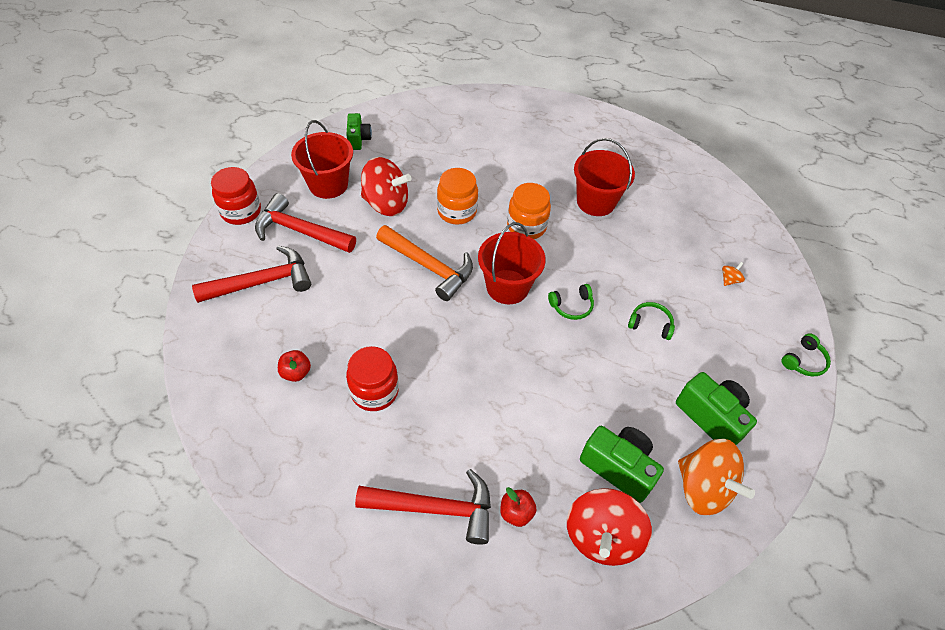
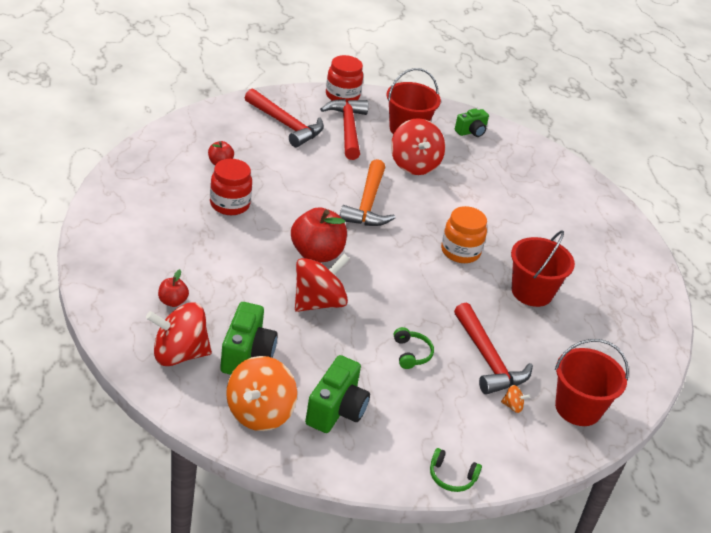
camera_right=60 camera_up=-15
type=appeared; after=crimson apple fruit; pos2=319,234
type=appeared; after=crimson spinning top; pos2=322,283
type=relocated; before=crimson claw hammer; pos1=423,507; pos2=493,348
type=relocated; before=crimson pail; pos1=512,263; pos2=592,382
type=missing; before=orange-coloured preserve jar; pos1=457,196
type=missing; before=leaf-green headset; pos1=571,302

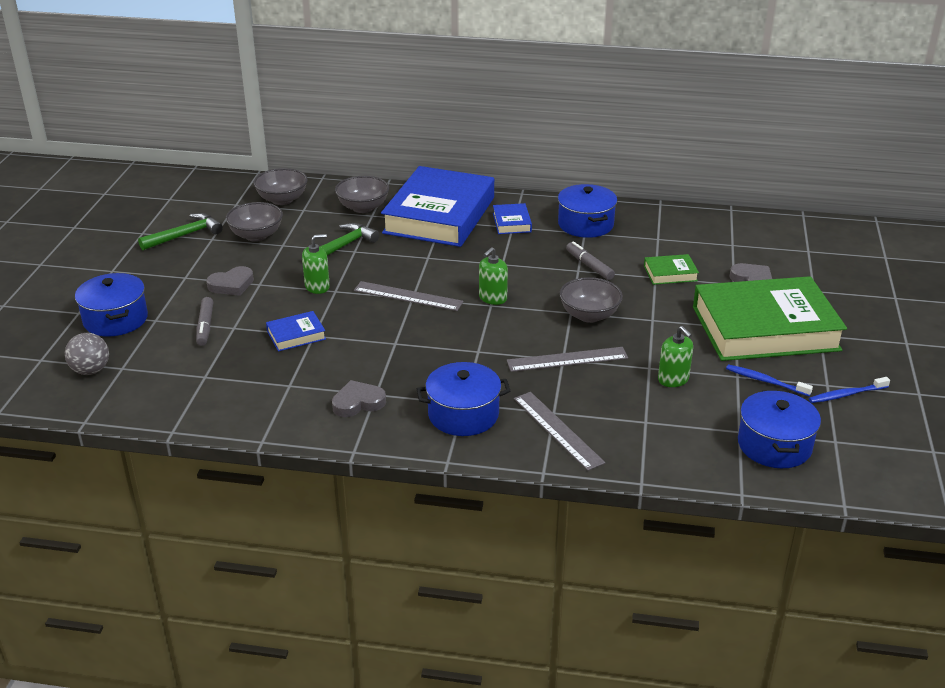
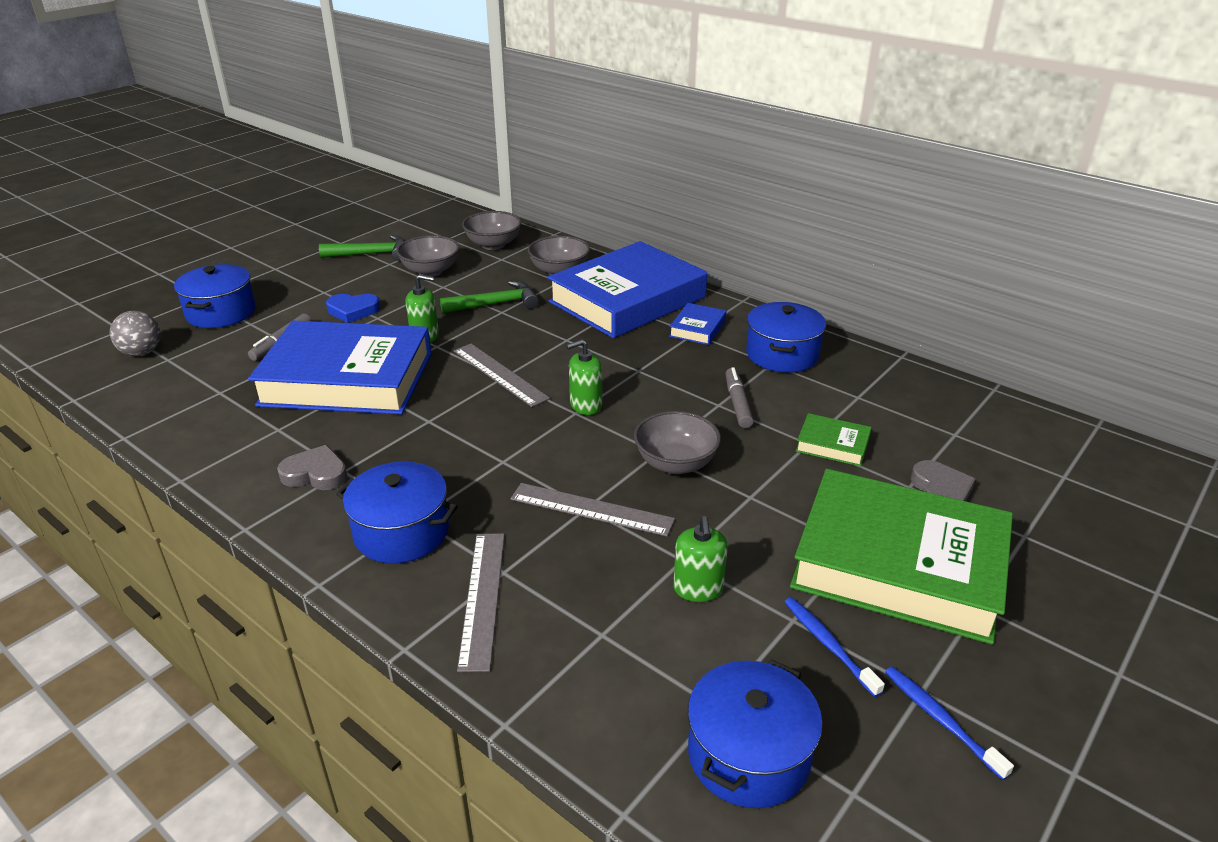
camera_right=30 camera_up=0
type=size; before=royal blue hardback; pos1=296,331; pos2=340,368; scale=2.48
type=colour; before=gray love heart; after=royal blue love heart; pos1=230,281; pos2=353,308
type=spun; before=royal blue dental brush; pos1=849,390; pos2=949,723; turn=45

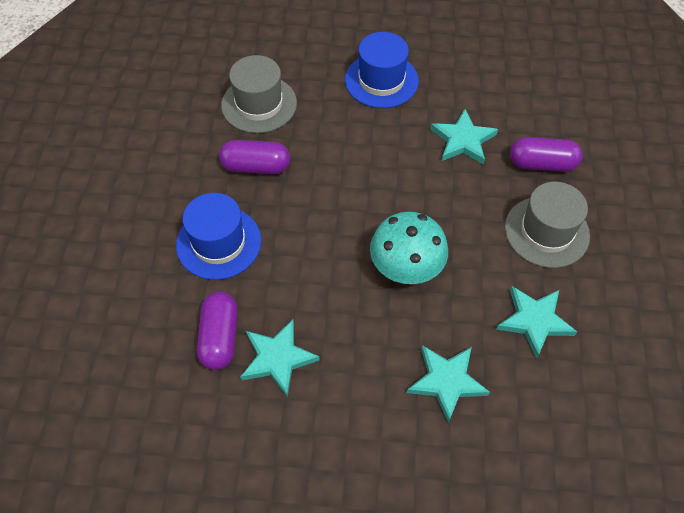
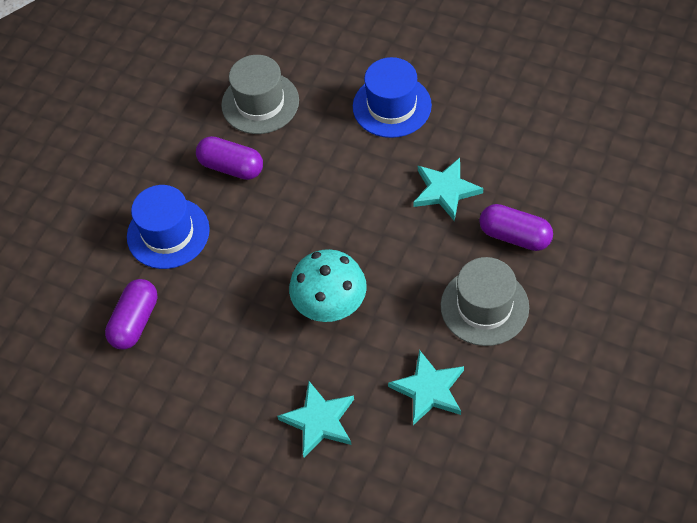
camera_right=25 camera_up=0
type=missing; before=aqua five-pointed star; pos1=280,358

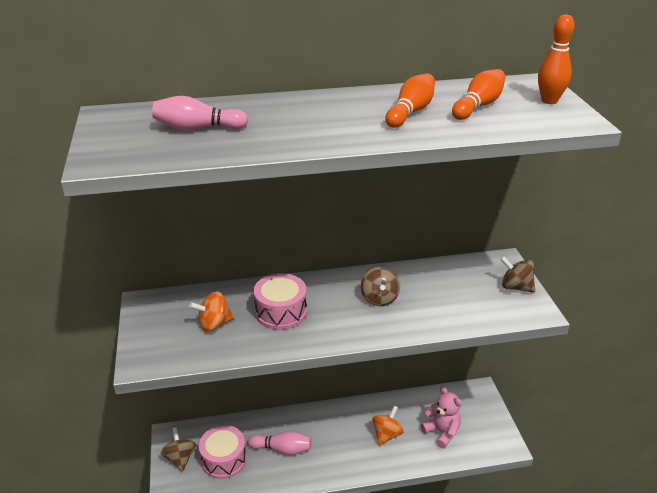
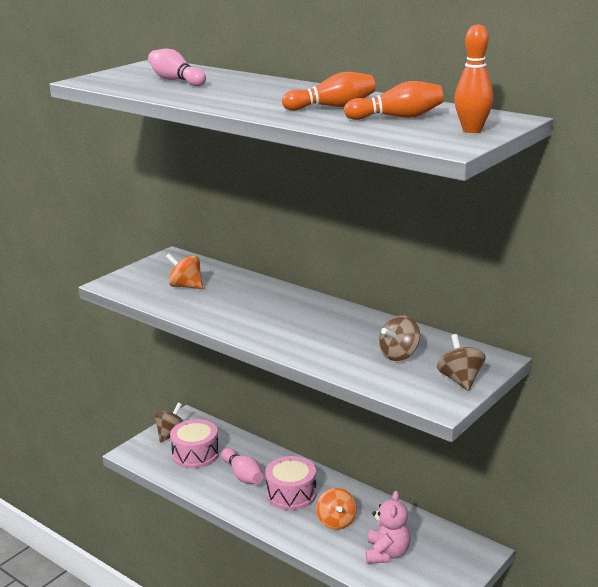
camera_right=50 camera_up=-10
type=relocated; before=rose-pink snare drum; pos1=280,301; pos2=291,483
type=spun; before=orange-coloured spinning top; pos1=388,426; pos2=336,509; turn=90
type=relocated; before=dark brown spinning top; pos1=380,286; pos2=399,338

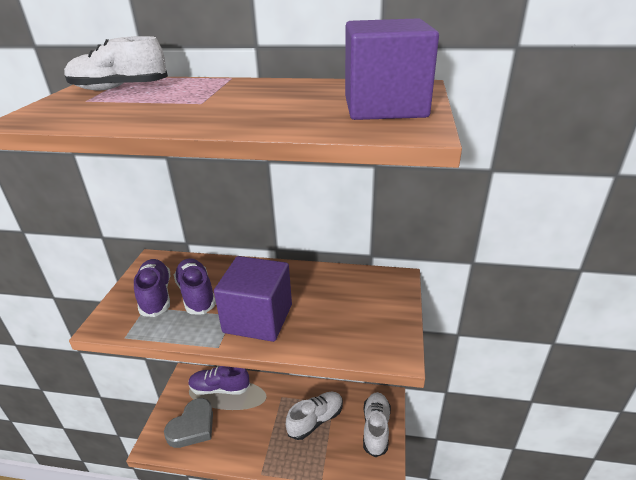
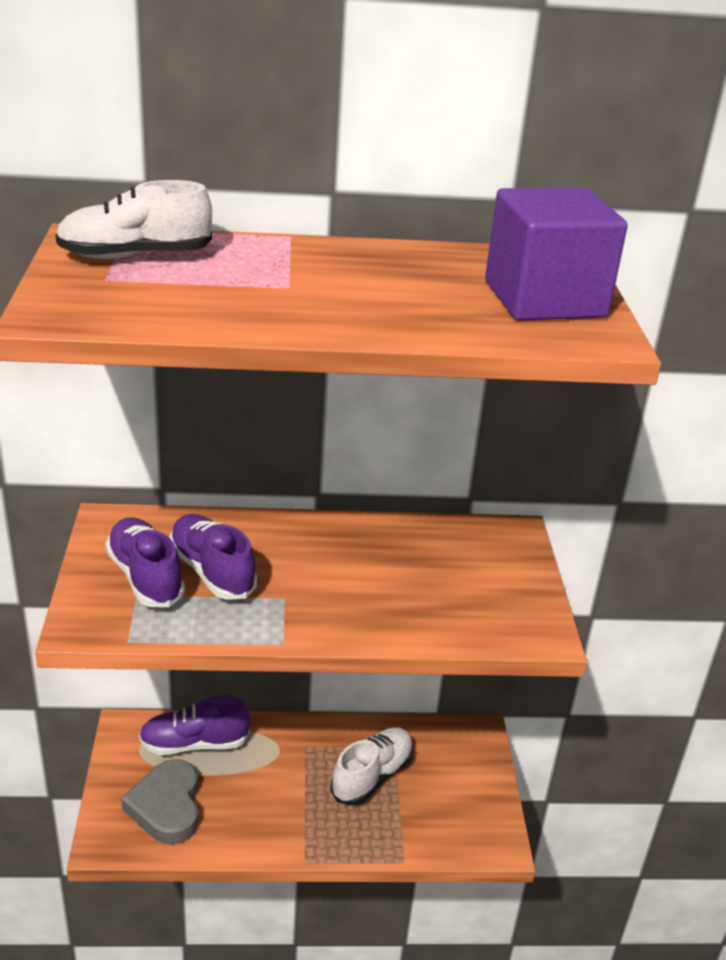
camera_right=-15 camera_up=0
type=spun; before=gray love heart; pos1=188,423; pos2=159,802; turn=150
type=missing; before=violet solid cube; pos1=253,299
type=missing; before=white sneaker; pos1=377,424

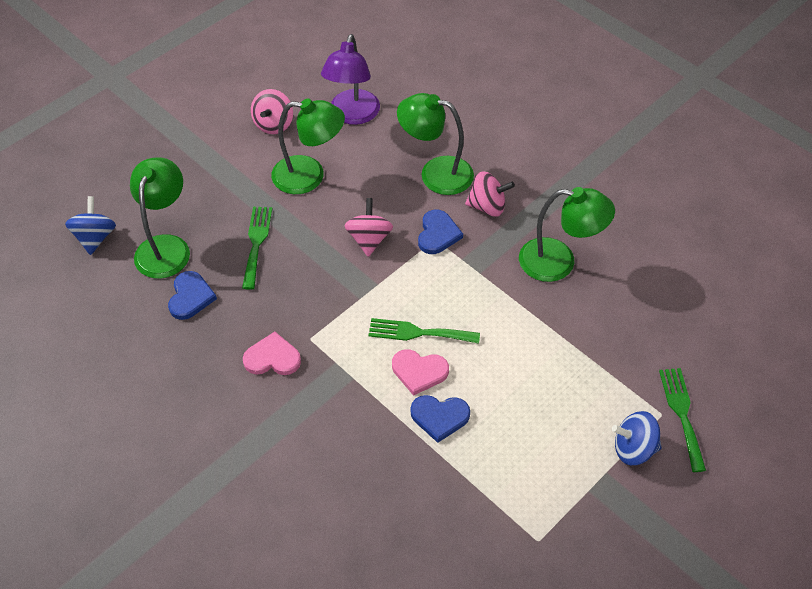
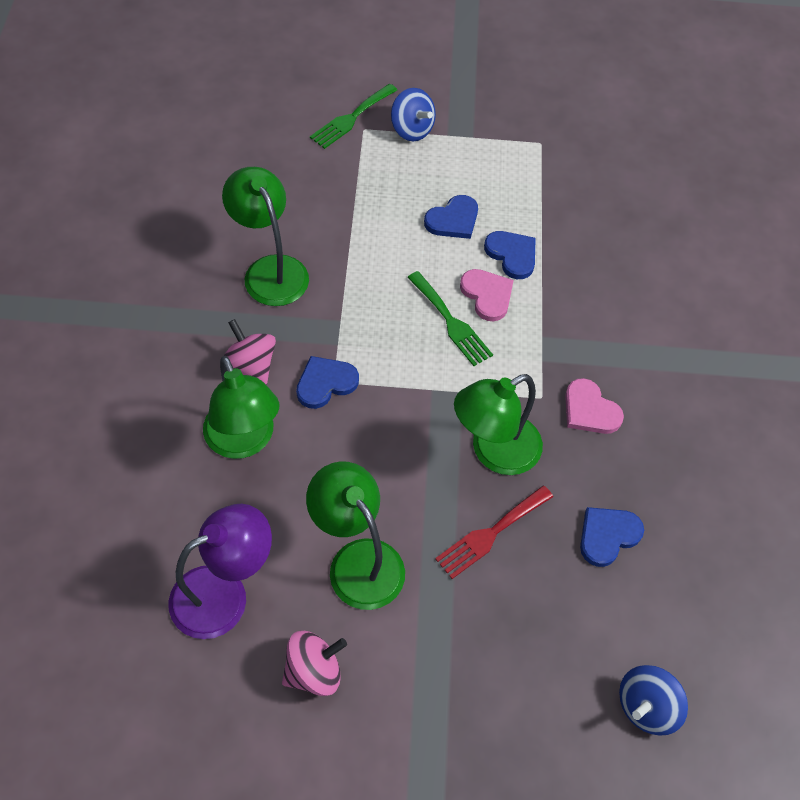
camera_right=-135 camera_up=5
type=appeared; after=royal blue love heart; pos2=451,217
type=colour; before=leaf-green fork; after=crimson fork; pos1=257,248; pos2=494,532
type=relocated; before=leaf-green reading lamp; pos1=160,218; pos2=498,424
type=missing; before=rose-pink spinning top; pos1=368,227

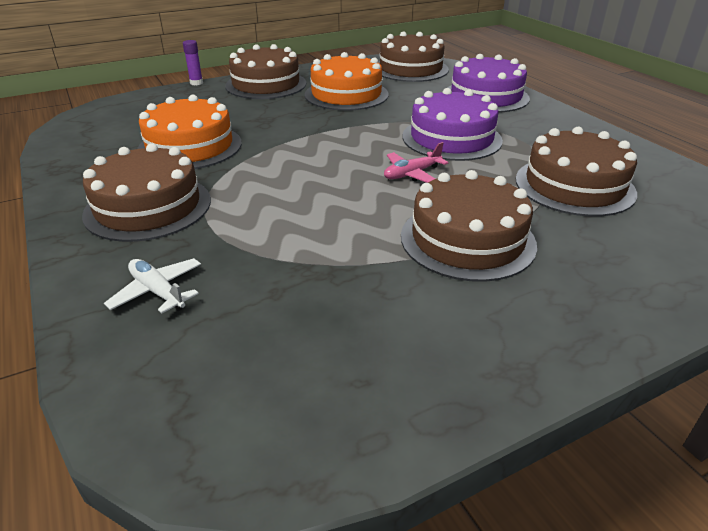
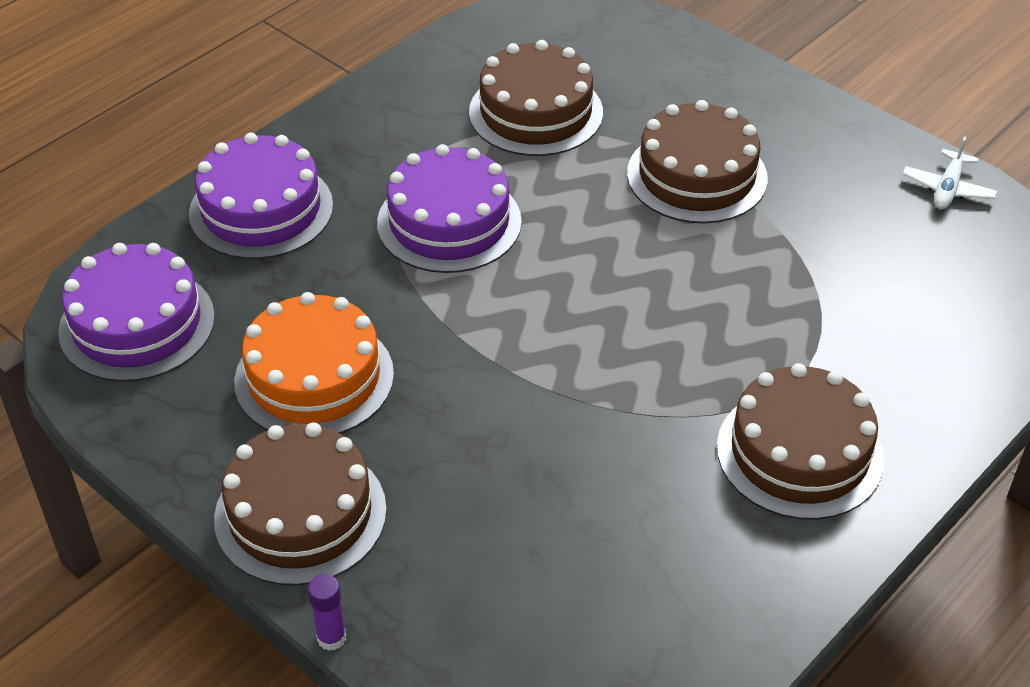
camera_right=-110 camera_up=10
type=colour; before=dark brown layer cake; after=violet layer cake; pos1=413,56; pos2=136,312
type=relocated; before=white plane; pos1=152,286; pos2=949,172
type=missing; before=orange-coloured layer cake; pos1=189,132
type=missing; before=rose-pink plane; pos1=416,162

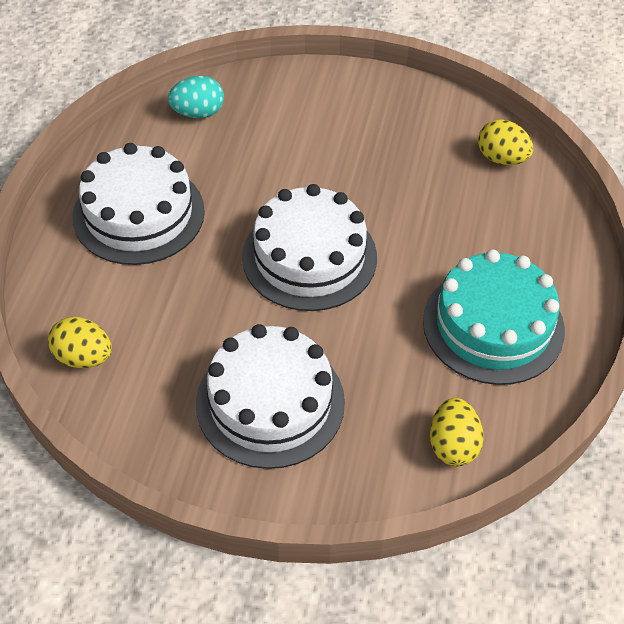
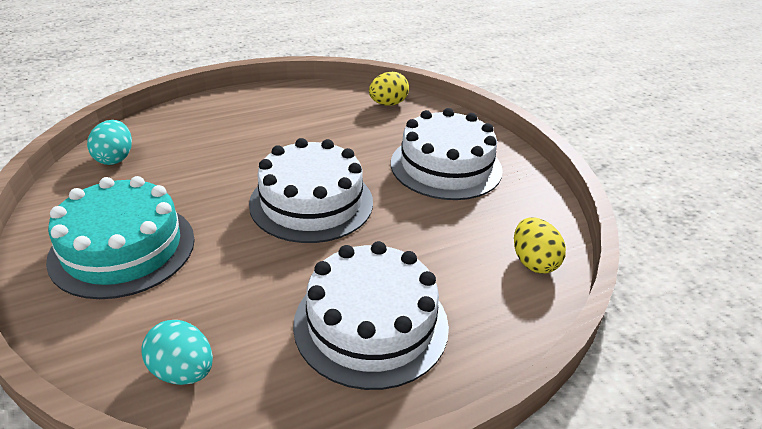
camera_right=-130 camera_up=-15
type=relocated; before=aqua layer cake; pos1=494,317; pos2=120,237
type=colour; before=golden egg; after=aqua egg; pos1=505,142; pos2=109,142

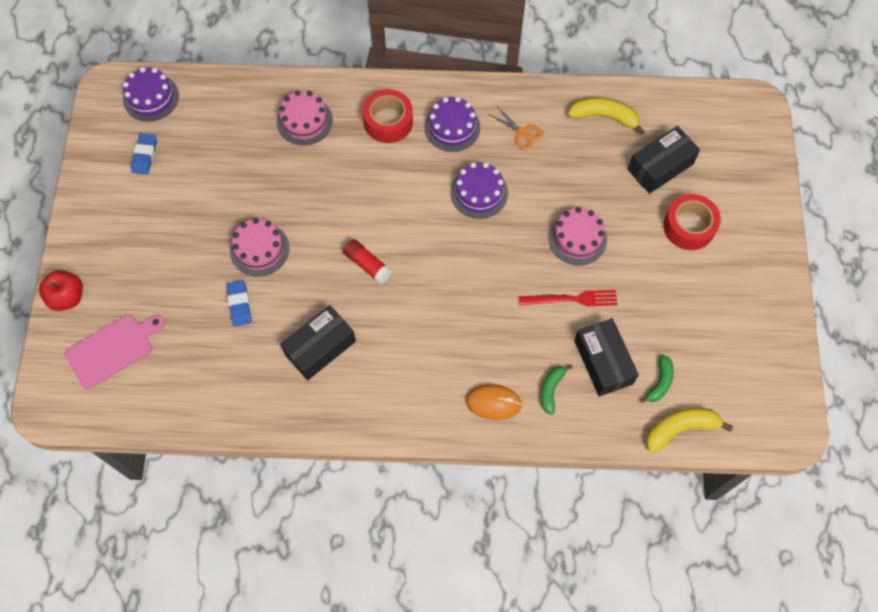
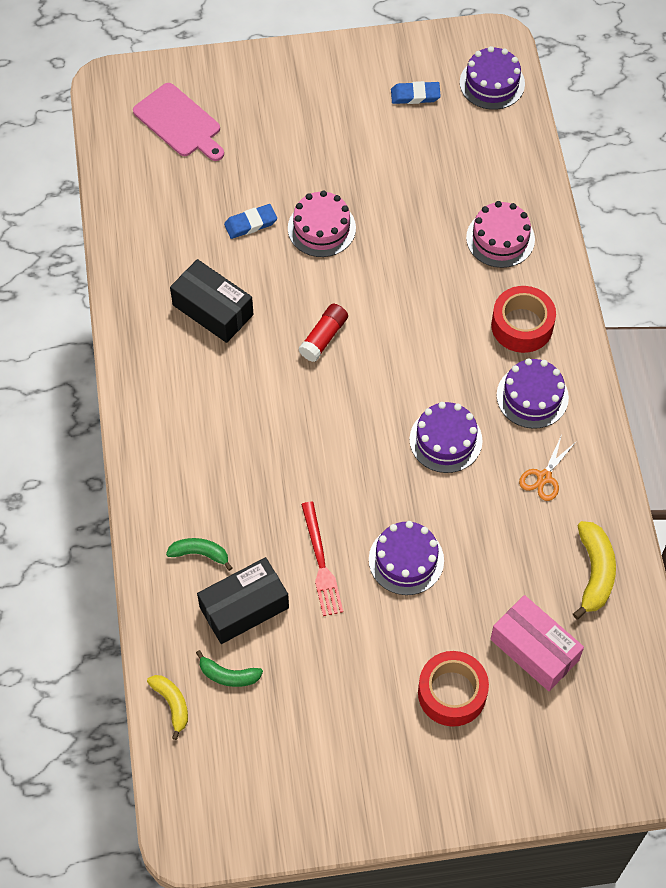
camera_right=80 camera_up=-5
type=size; before=golden toy banana; pos1=689,430; pos2=167,707; scale=0.65
type=colour; before=rose-pink layer cake; after=violet layer cake; pos1=577,236; pos2=406,558
type=colour; before=black parcel; after=rose-pink parcel; pos1=664,160; pos2=537,643
type=missing; before=crimson apple fruit; pos1=61,290
type=missing; before=orange-coloured computer mouse; pos1=494,402

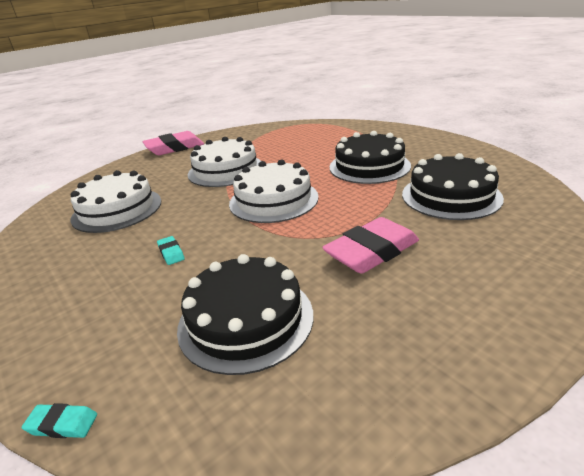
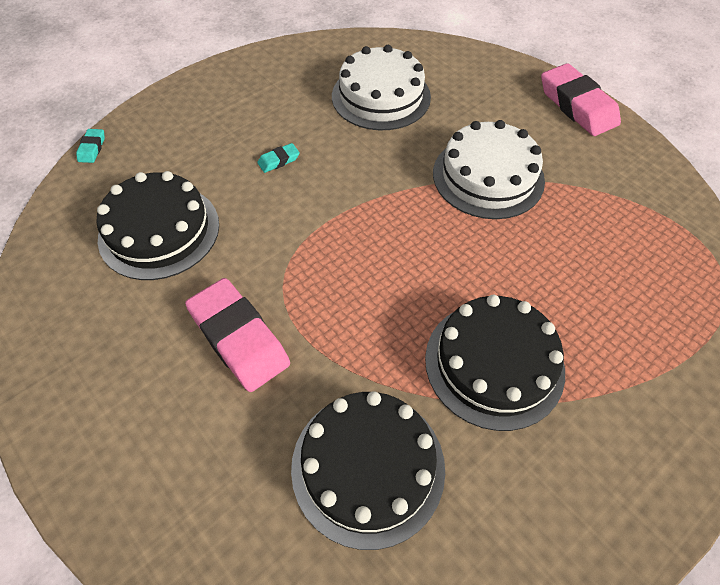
camera_right=85 camera_up=25
type=missing; before=white layer cake; pos1=274,191

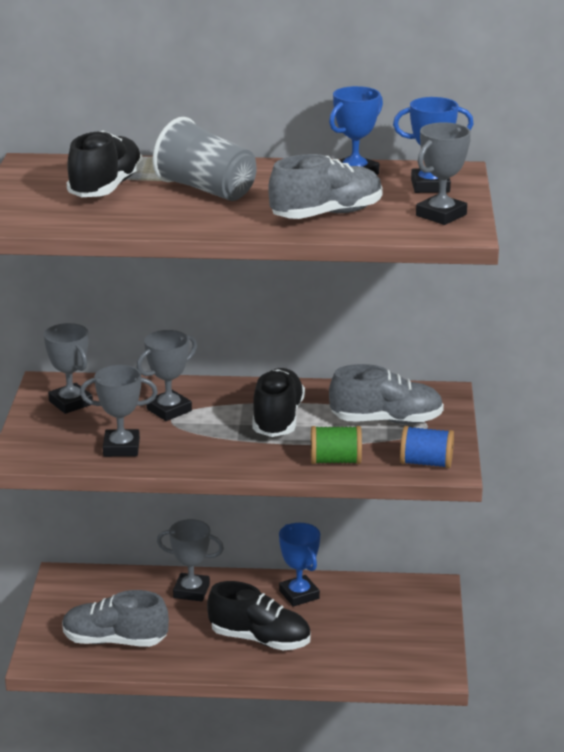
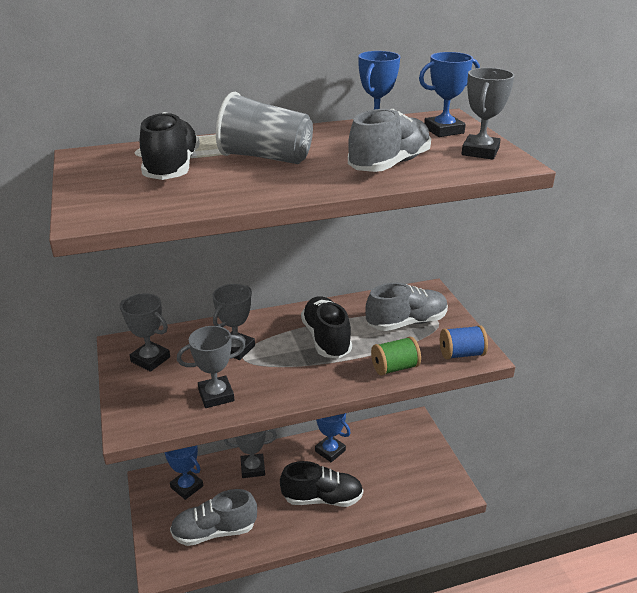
camera_right=-20 camera_up=5
type=appeared; after=royal blue award cup; pos2=184,472

